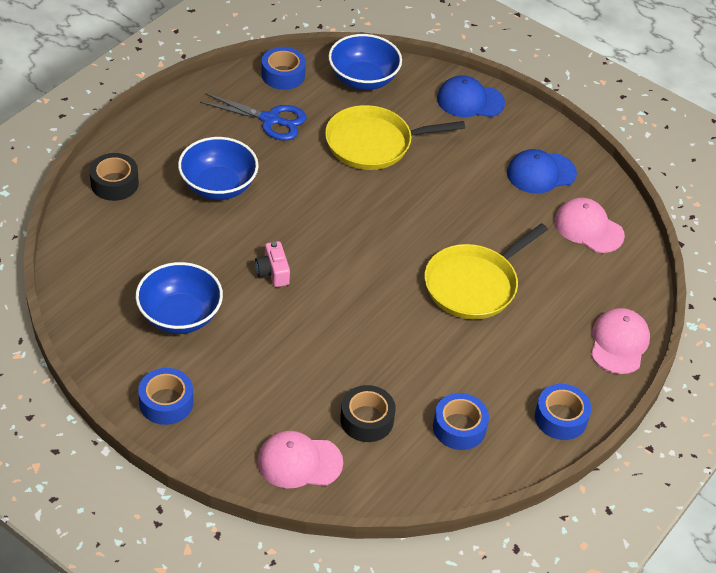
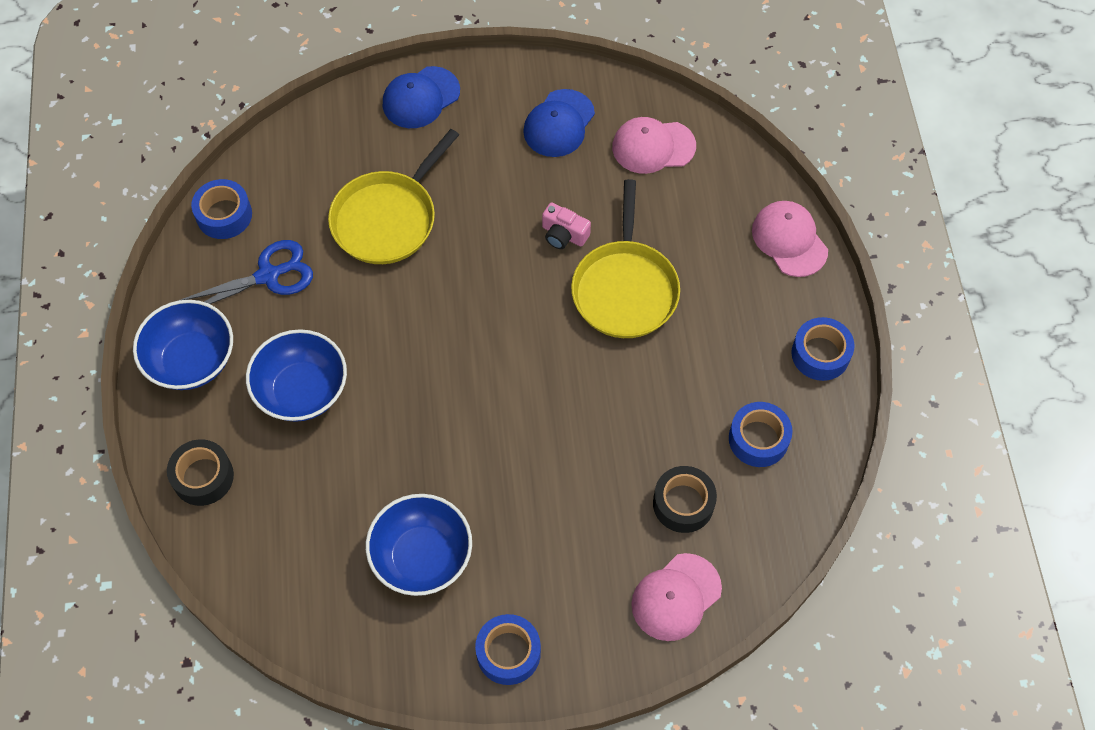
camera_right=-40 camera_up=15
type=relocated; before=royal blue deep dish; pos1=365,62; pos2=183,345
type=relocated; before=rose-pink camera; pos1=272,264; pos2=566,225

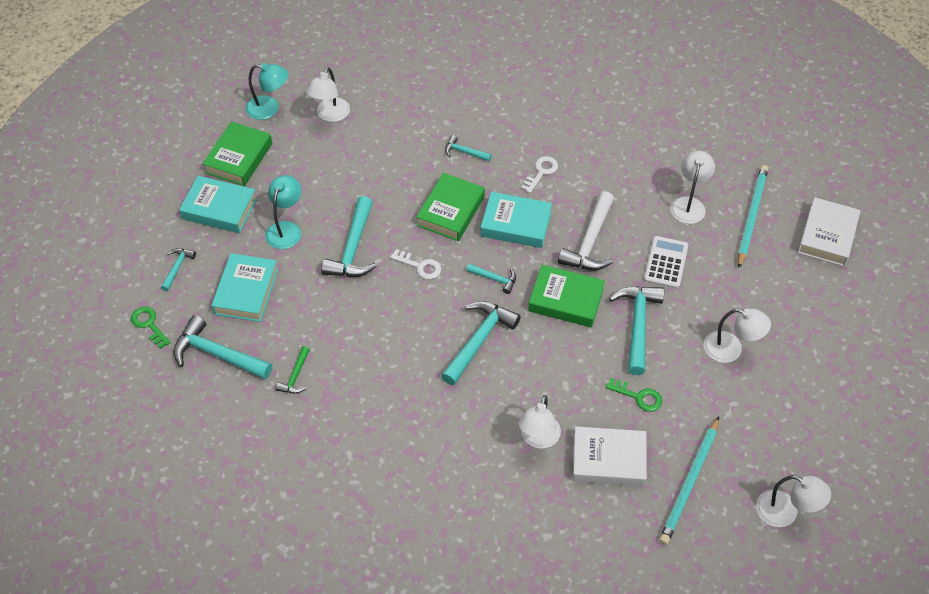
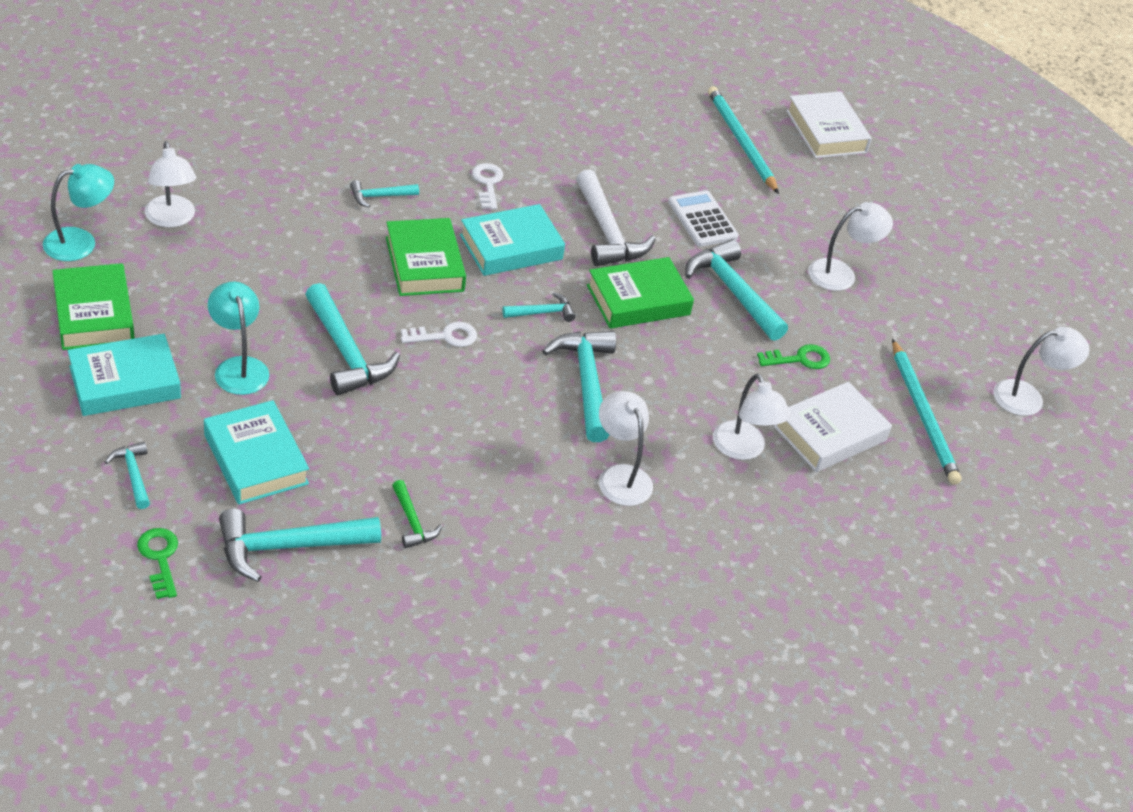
camera_right=-45 camera_up=-10
type=spun; before=leaf-green latchkey; pos1=151,328; pos2=157,563; turn=60
type=relocated; before=white reading lamp; pos1=692,187; pos2=626,448

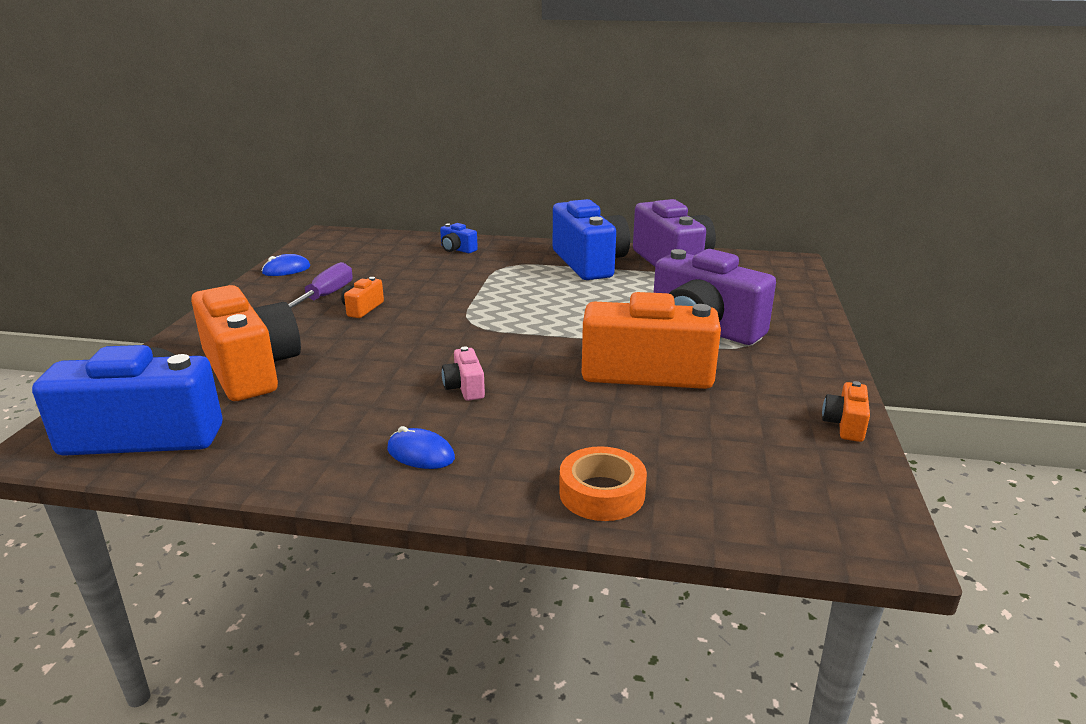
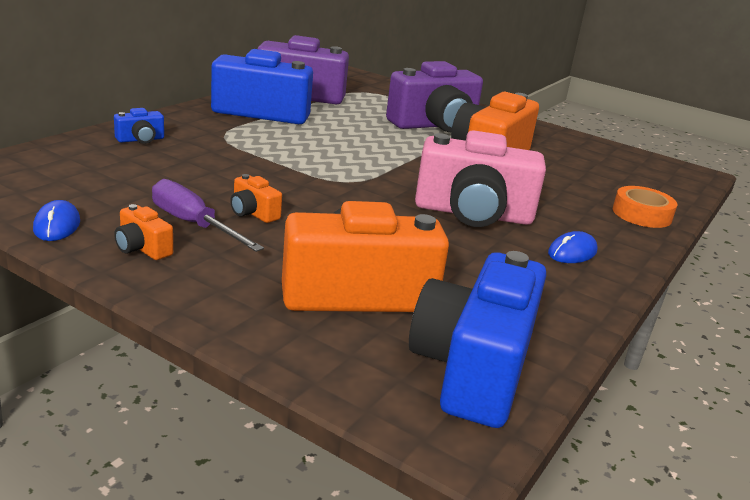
camera_right=-70 camera_up=0
type=relocated; before=orange-coloured camera; pos1=846,411; pos2=143,232
type=size; before=rose-pink camera; pos1=463,373; pos2=480,178; scale=2.35

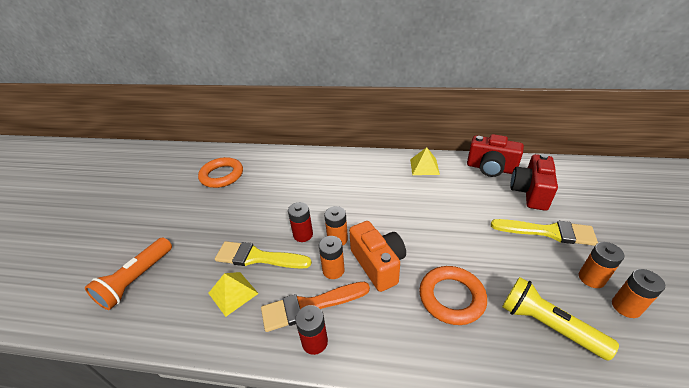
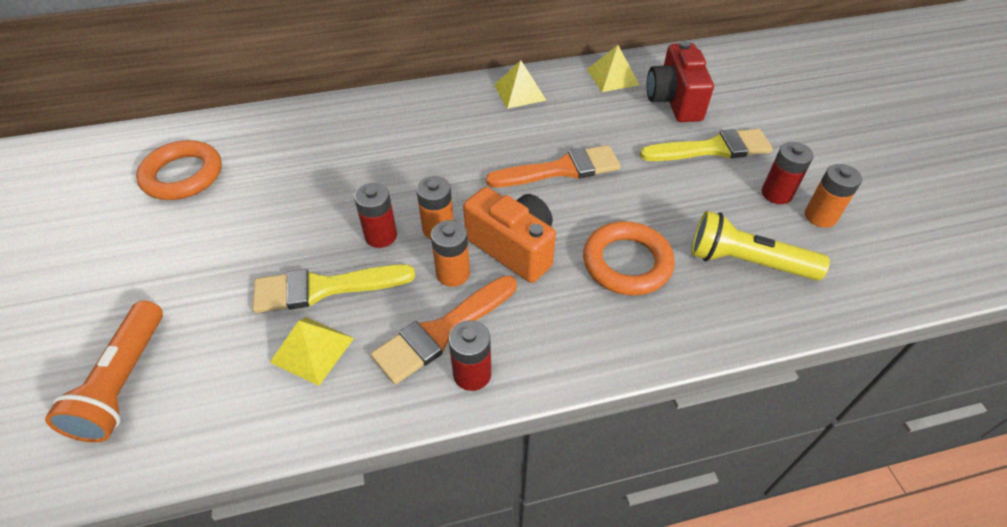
camera_right=-25 camera_up=10
type=appeared; after=orange-coloured paint brush; pos2=553,166
type=exchanged; before=crimson camera; after=golden pyramid shape; pos1=495,155; pos2=613,68
type=colour; before=orange-coloured AA battery; after=crimson AA battery; pos1=601,265; pos2=788,173

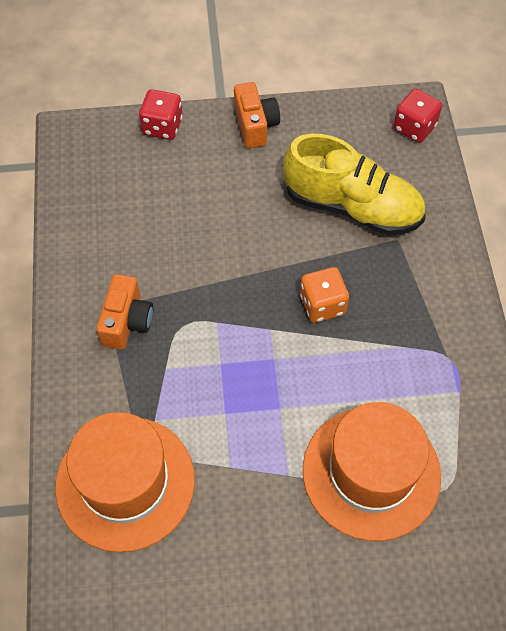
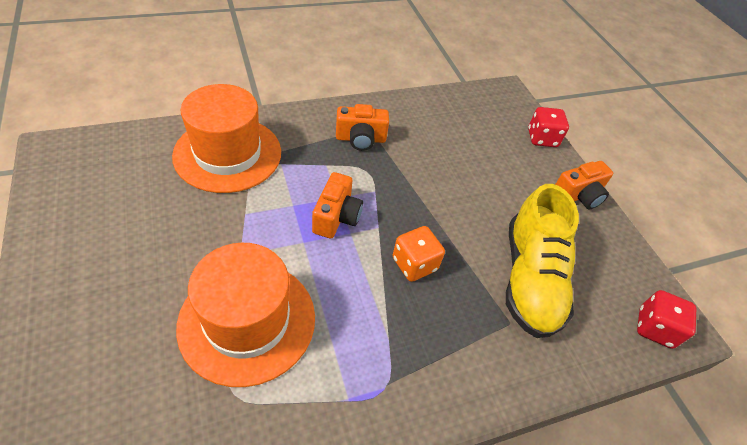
camera_right=70 camera_up=-10
type=appeared; after=orange-coloured camera; pos2=337,205

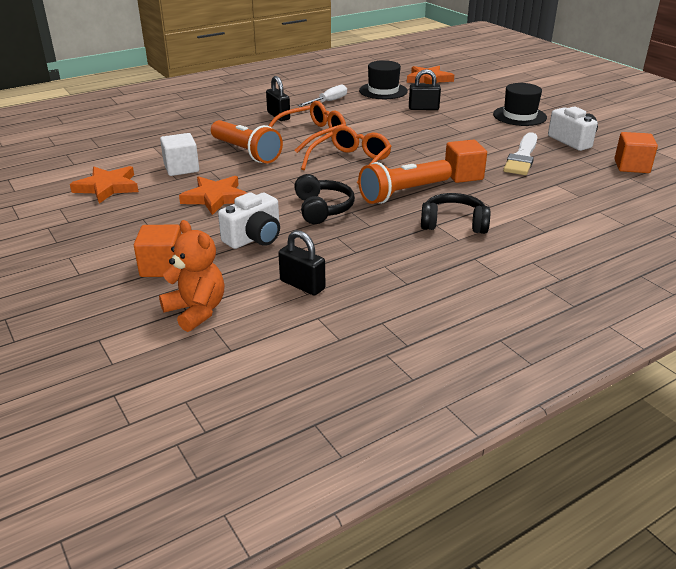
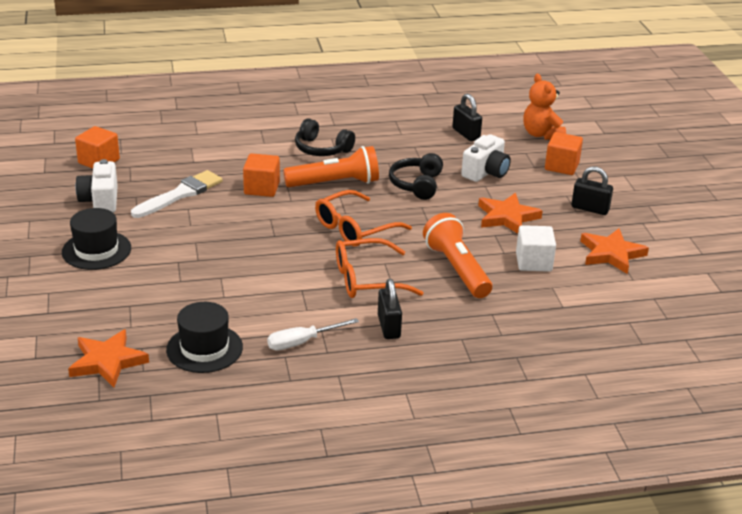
camera_right=-160 camera_up=0
type=spun; before=white camera; pos1=249,220; pos2=486,158; turn=150
type=relocated; before=black small lock; pos1=425,89; pos2=592,190

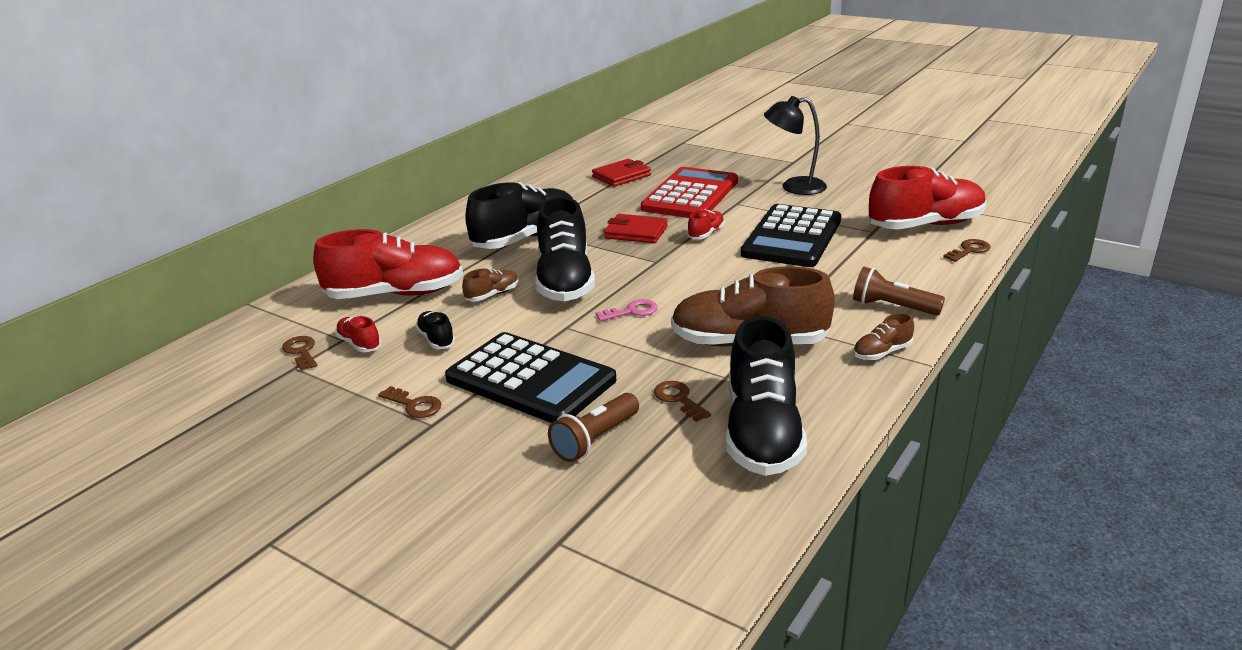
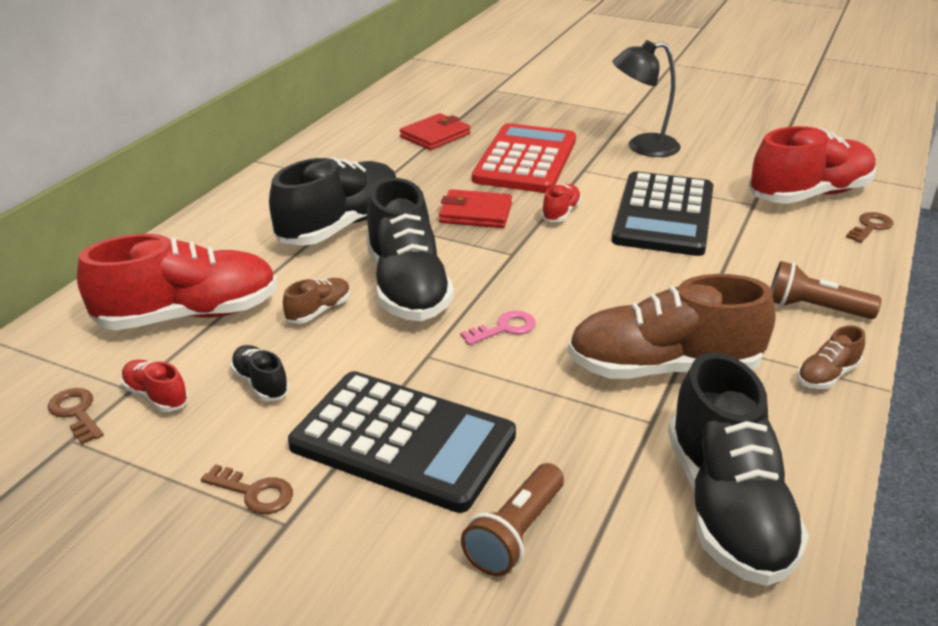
camera_right=-10 camera_up=5
type=missing; before=dark brown latchkey; pos1=682,401

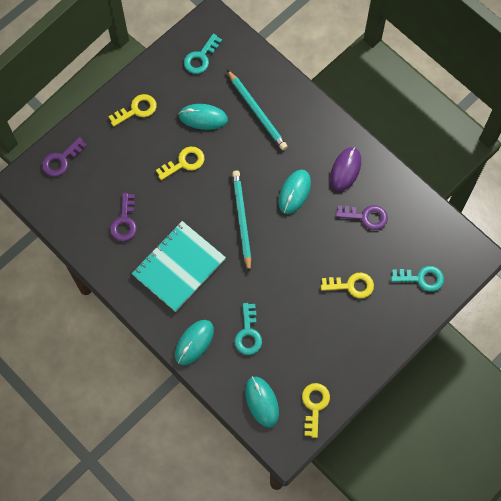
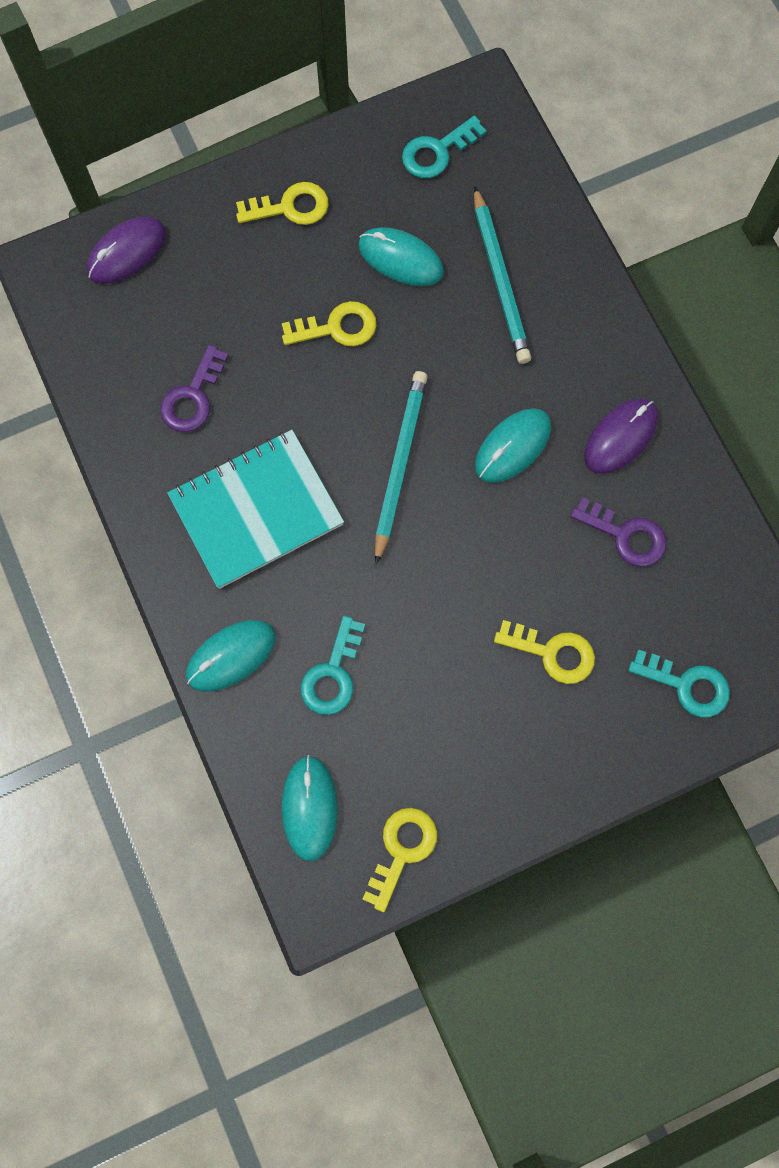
camera_right=20 camera_up=5
type=exchanged; before=violet latchkey; after=violet computer mouse; pos1=64,157; pos2=126,250

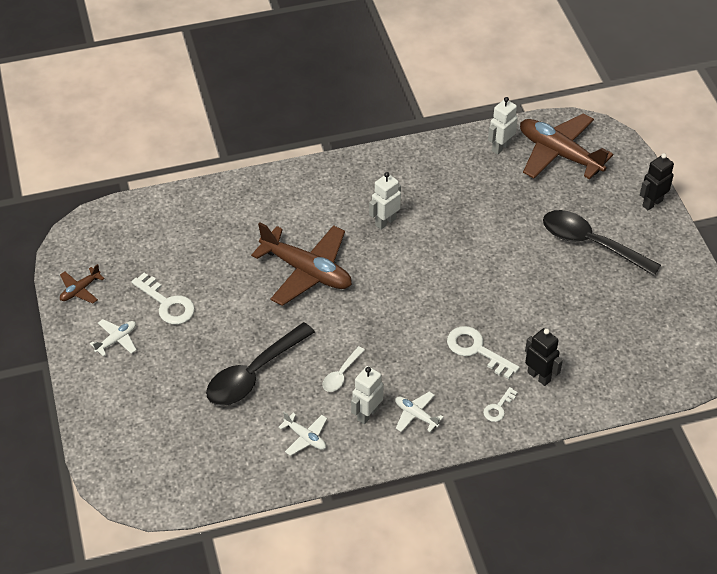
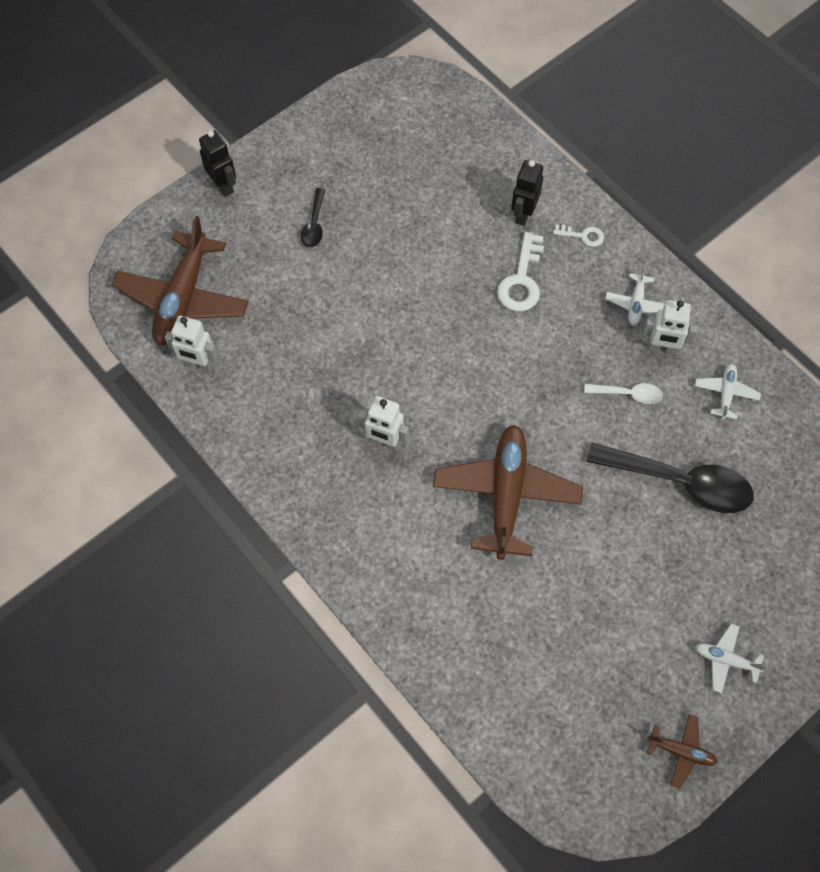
camera_right=-115 camera_up=15
type=spun; before=black robot; pos1=657,182; pos2=217,163; turn=-150
type=size; before=black spoon; pos1=602,243; pos2=313,217; scale=0.48
type=missing; before=white latchkey; pos1=163,298

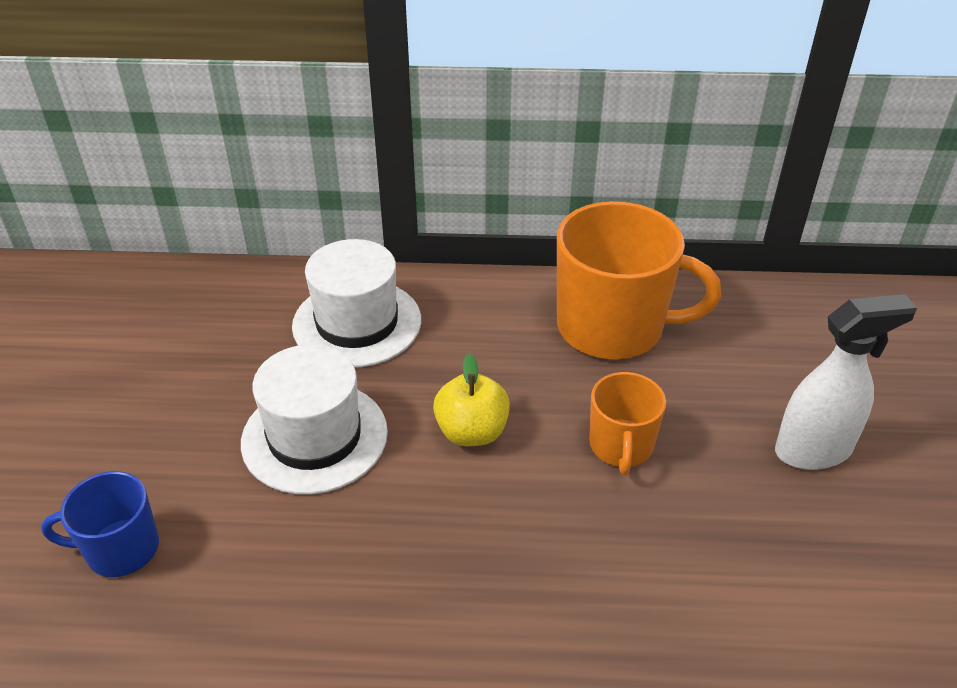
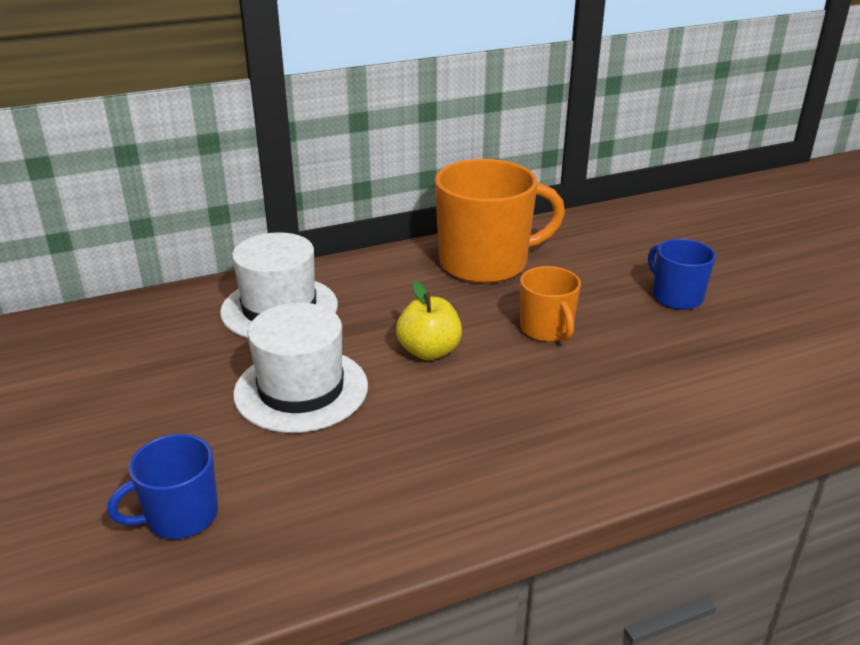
camera_right=-25 camera_up=-10
type=exchanged; before=white spray bottle; after=royal blue mug; pos1=846,382; pos2=682,274

